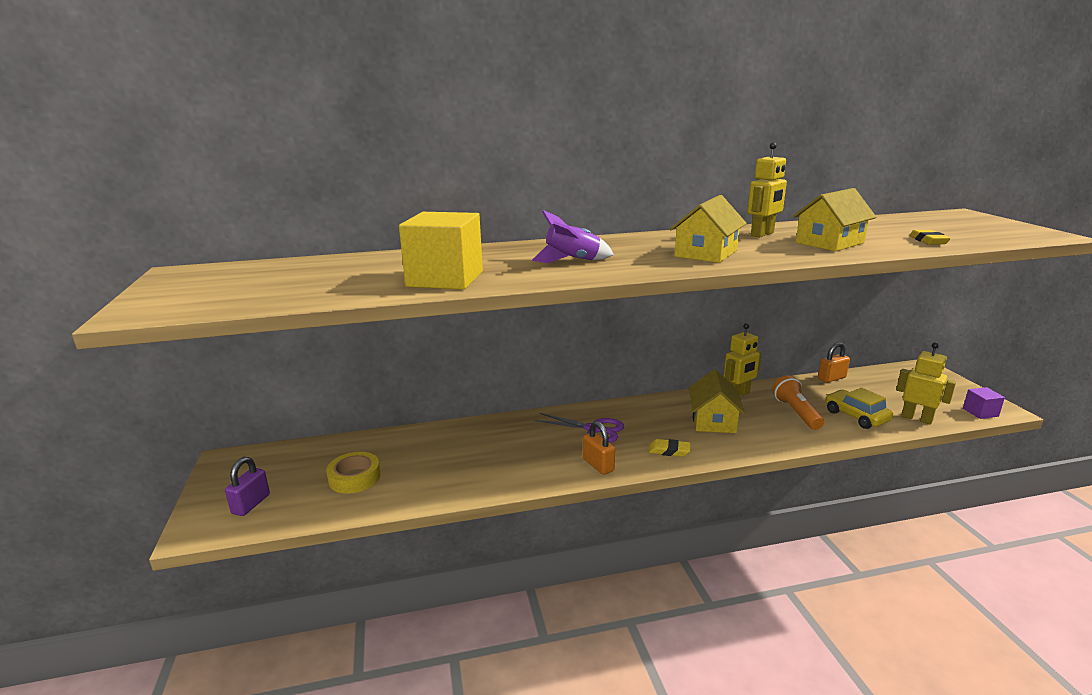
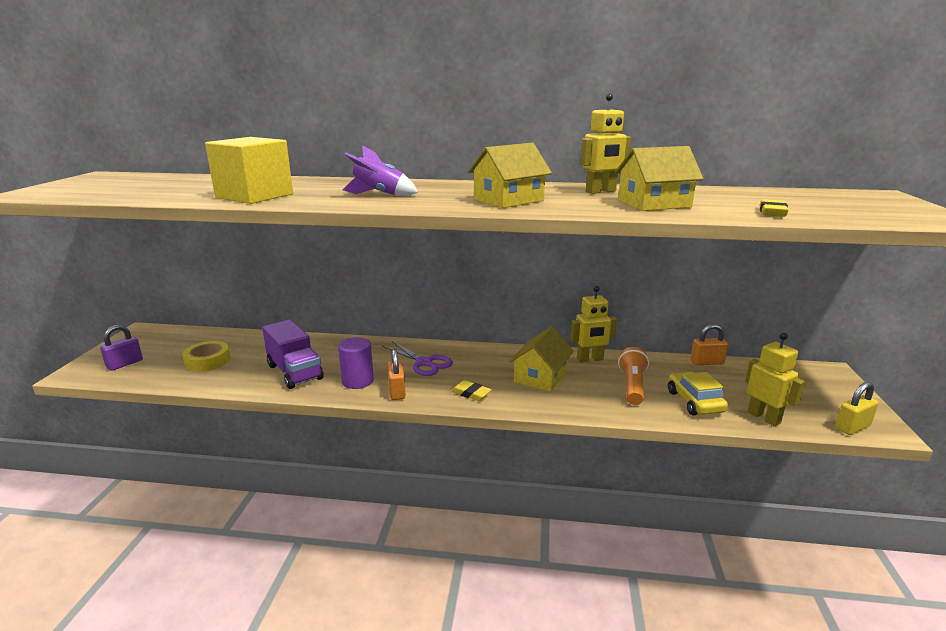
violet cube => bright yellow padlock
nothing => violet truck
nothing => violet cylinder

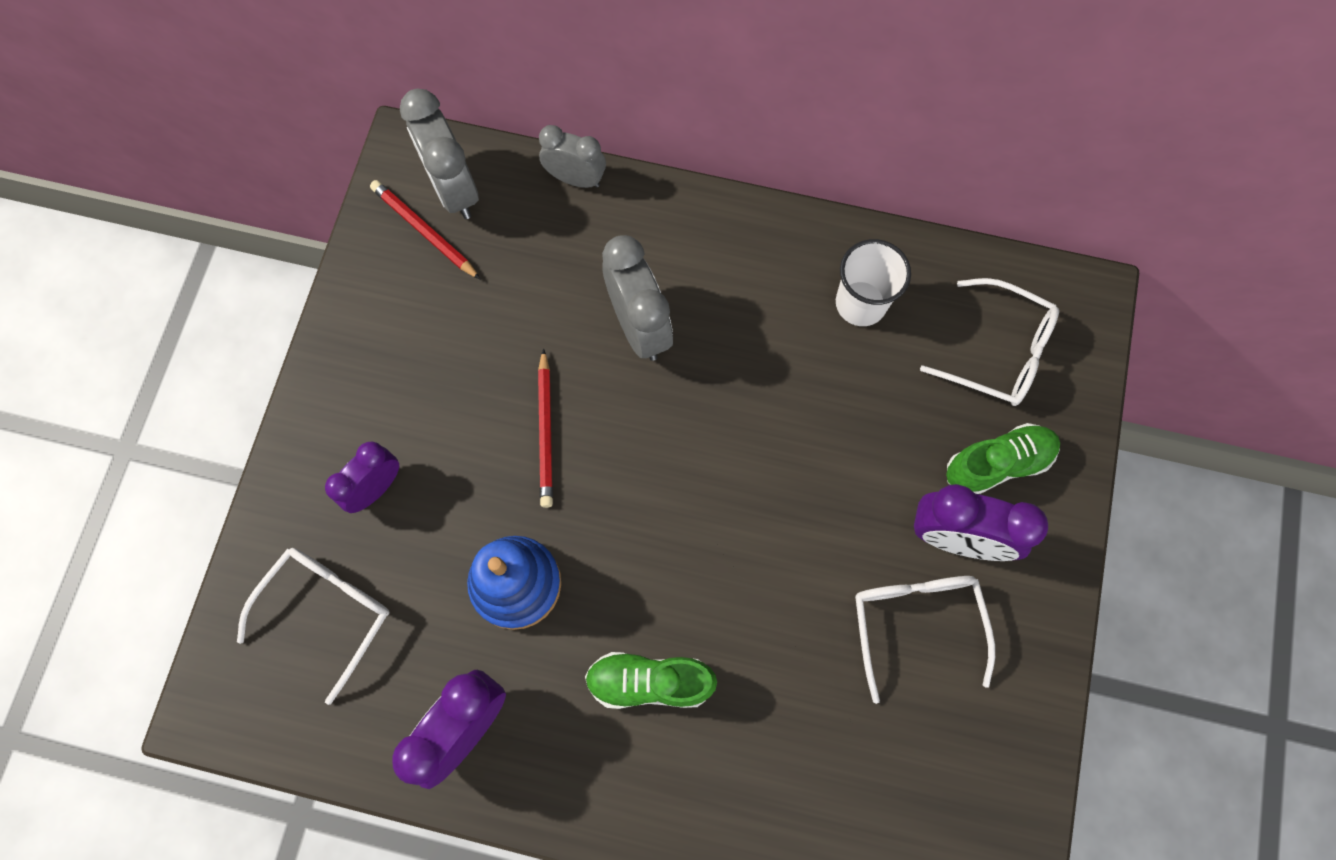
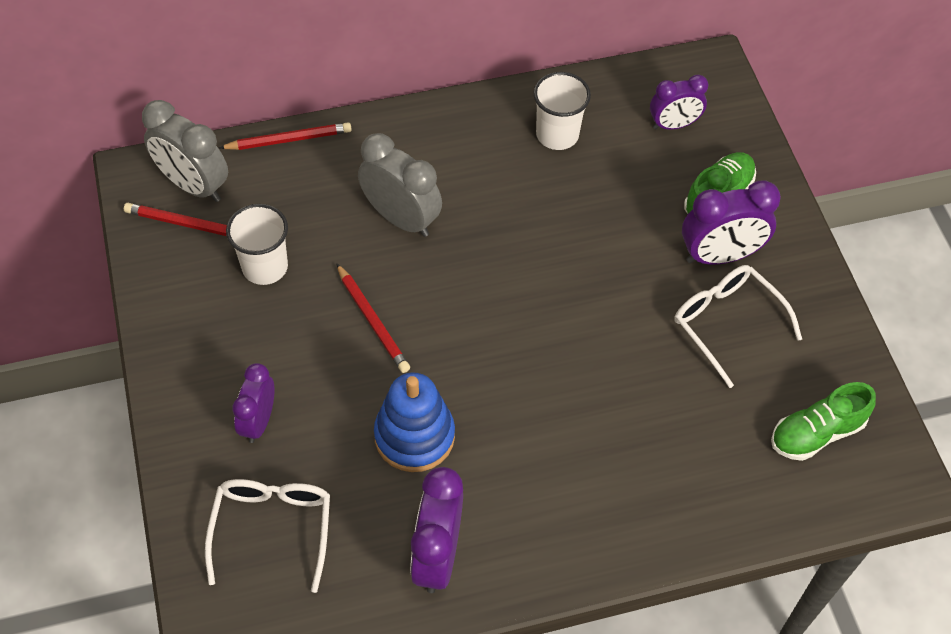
gray clock (2nd from left) => scarlet pencil (2nd from left)
emerald sneaker (1st from left in the first image) => emerald sneaker (2nd from left), moved
pure white eyeglasses (3rd from left) => violet clock (3rd from left)
nothing => pure white cup (1st from left)

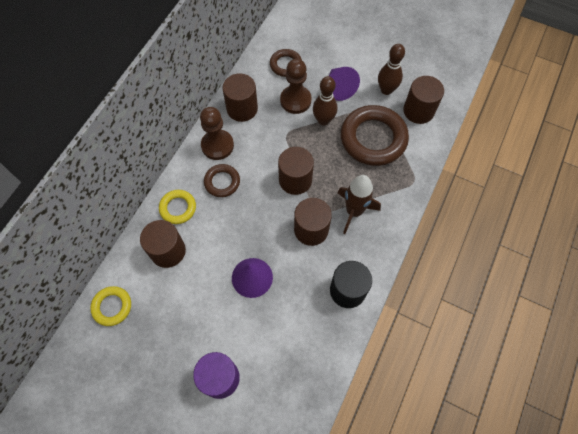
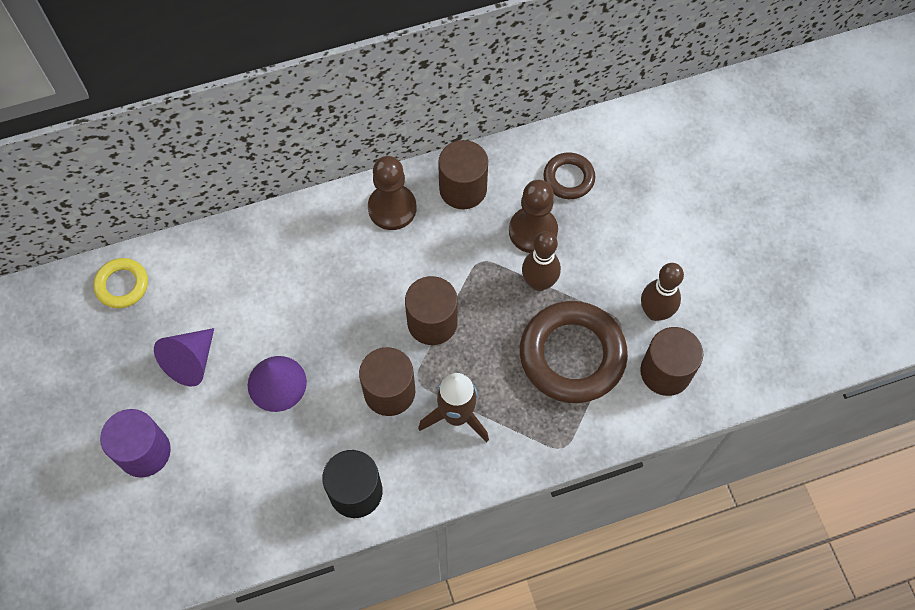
brown cylinder (1st from left) => nothing
bright yellow hoop (2nd from left) => nothing
brown hoop (1st from left) => nothing
violet solid cone (2nd from left in the first image) => violet solid cone (1st from left), moved

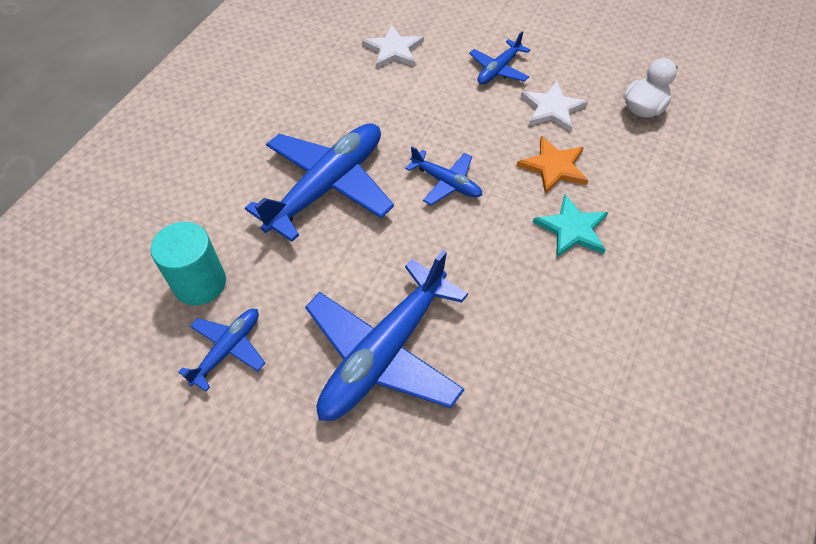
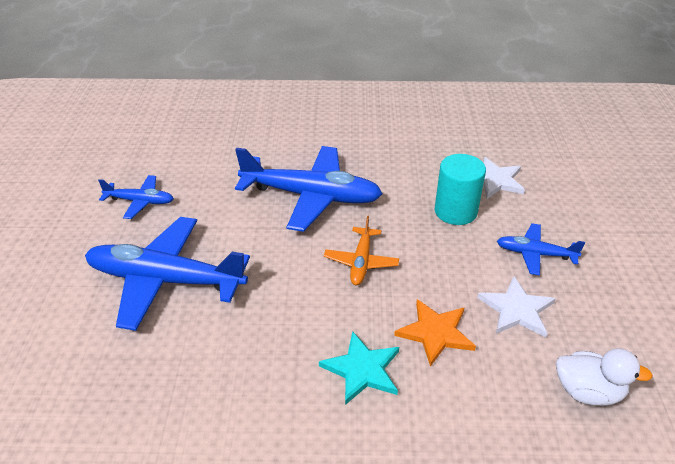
turquoise cylinder, moved
blue plane (4th from left) => orange plane

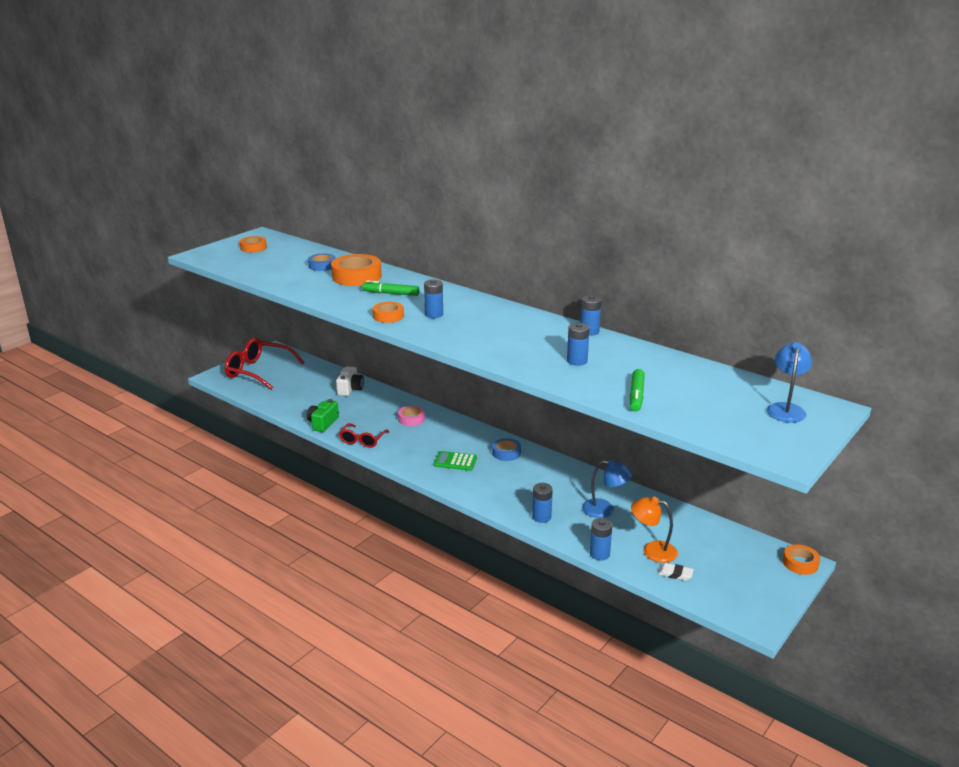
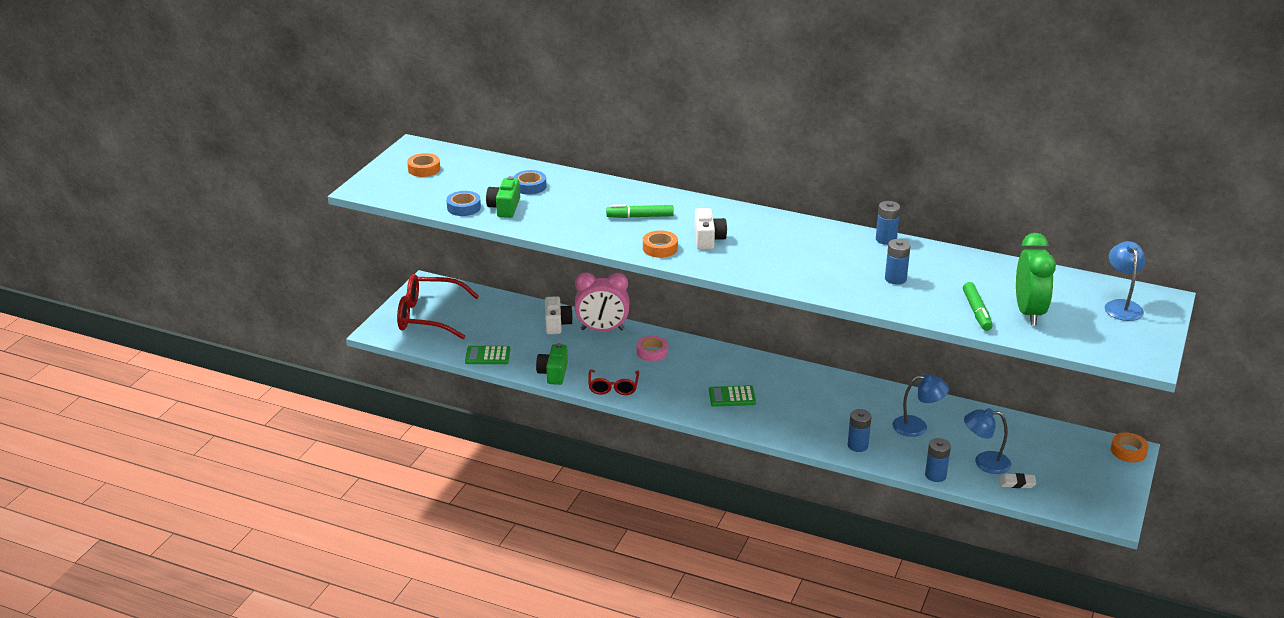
orange roll of tape (2nd from left) => nothing
blue battery (1st from left) => pure white camera (2nd from left)
blue roll of tape (2nd from left in the first image) => blue roll of tape (1st from left), moved
orange reading lamp => blue reading lamp (2nd from left)
nothing => emerald pocket calculator (1st from left)
nothing => emerald camera (1st from left)
nothing => rosy clock
nothing => emerald clock

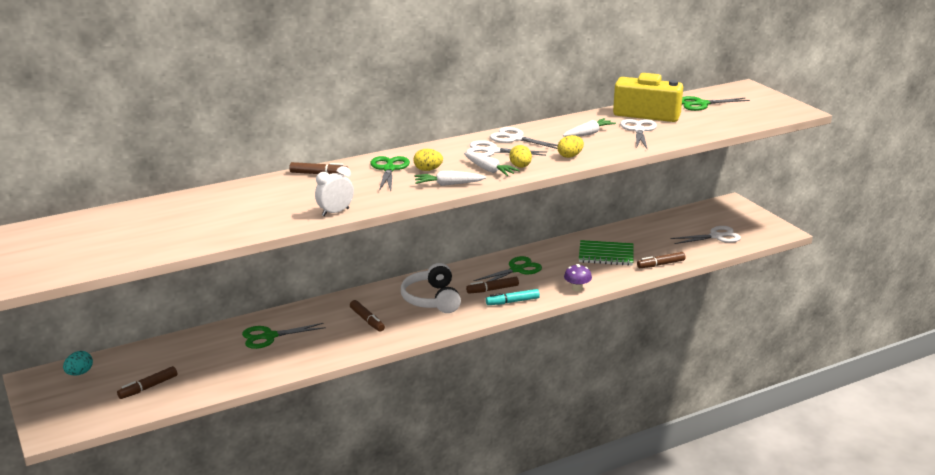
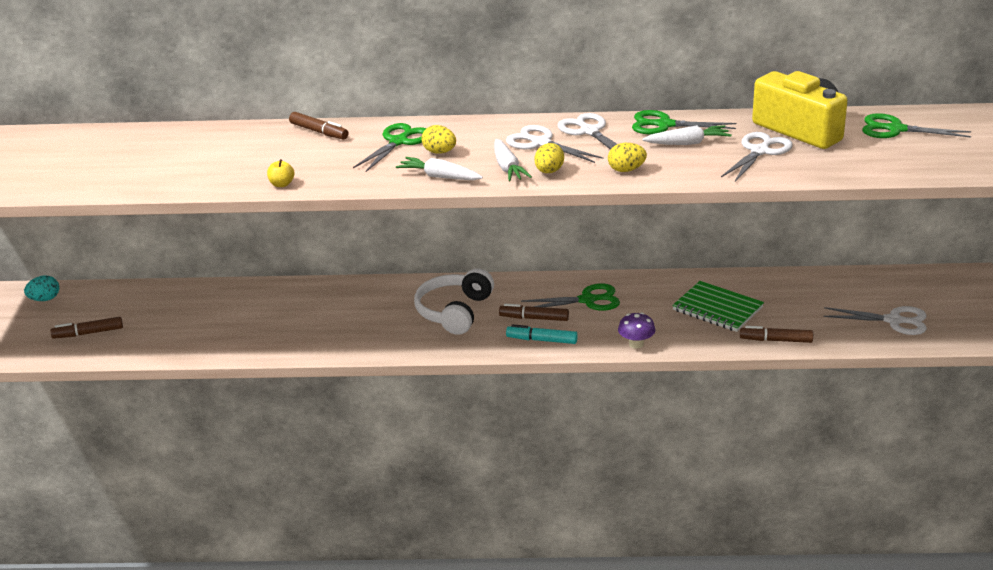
emerald shears (1st from left in the first image) => emerald shears (3rd from left), moved
pure white clock => bright yellow apple fruit
brown felt pen (3rd from left) => nothing

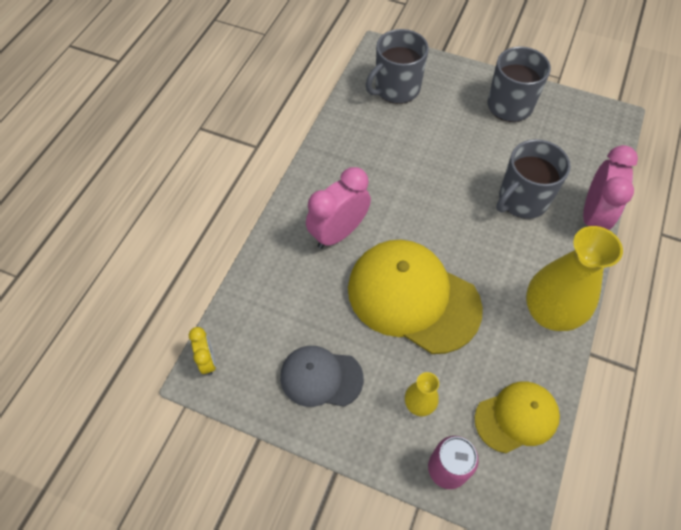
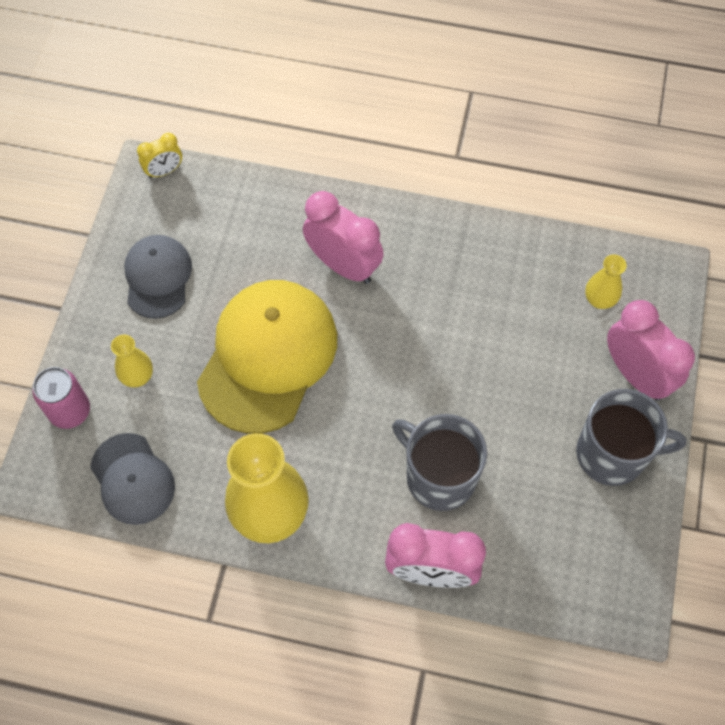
gray tea mug (1st from left) => bright yellow vase (3rd from left)
bright yellow cap (2nd from left) => gray cap (1st from left)
nothing => rosy clock (3rd from left)

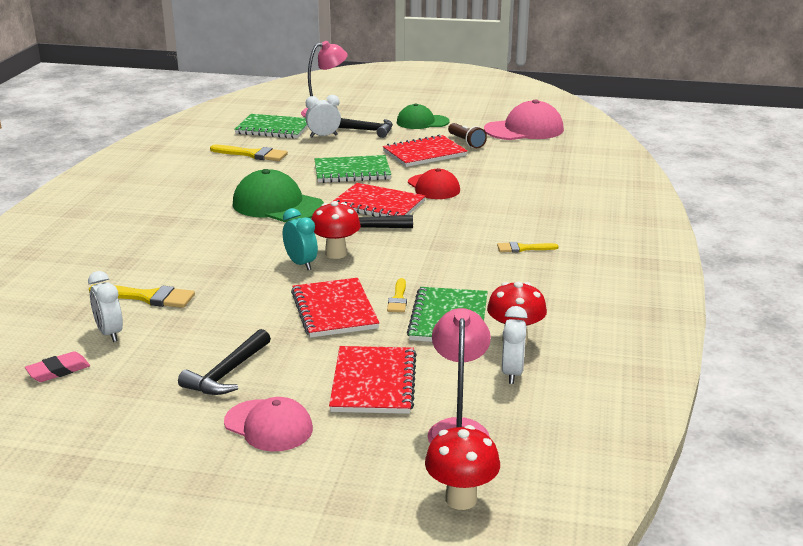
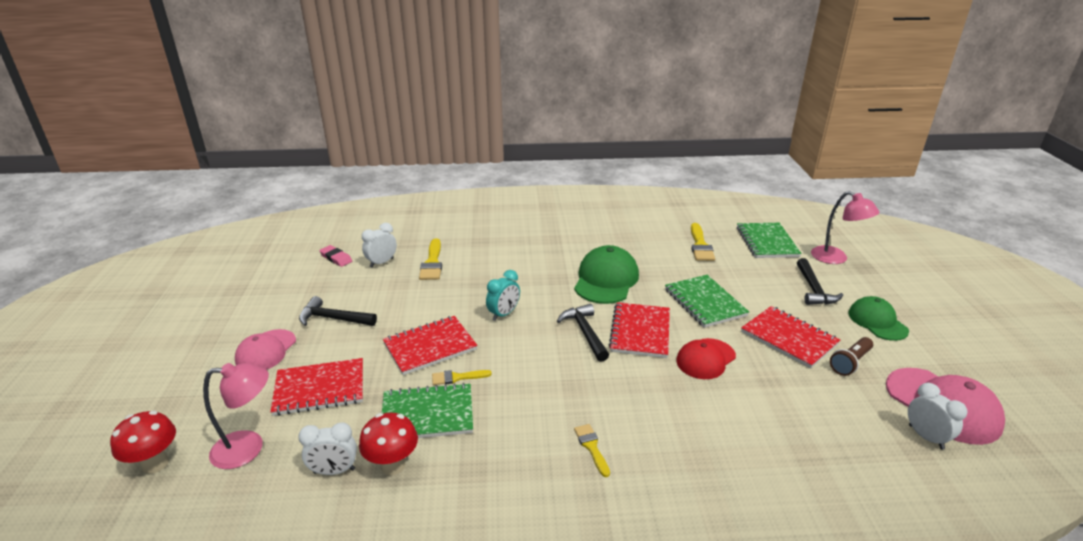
pure white clock (2nd from left in the first image) => pure white clock (3rd from left), moved
scarlet fungus (1st from left) => nothing

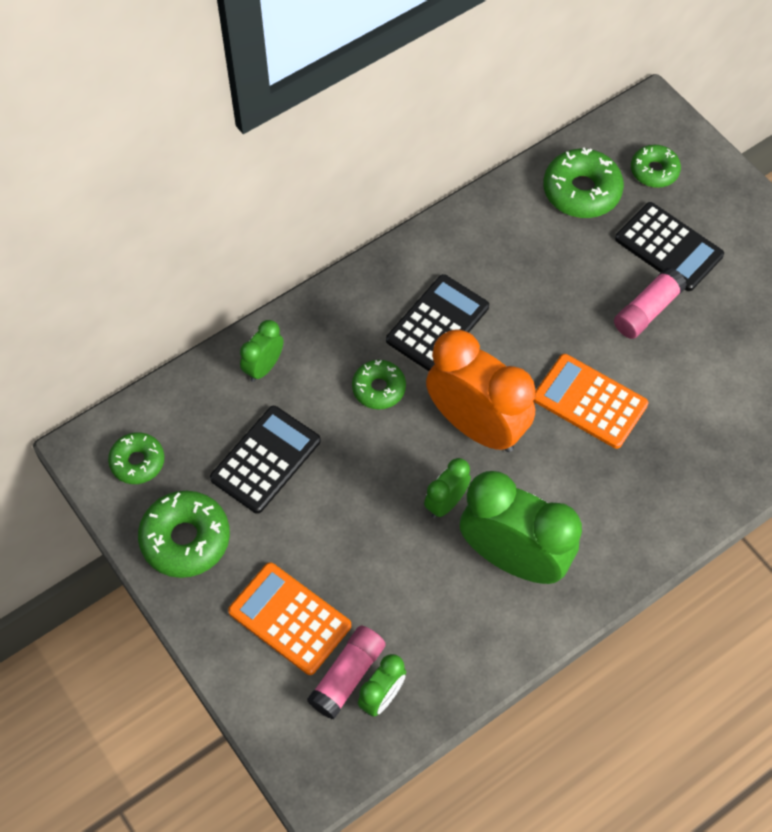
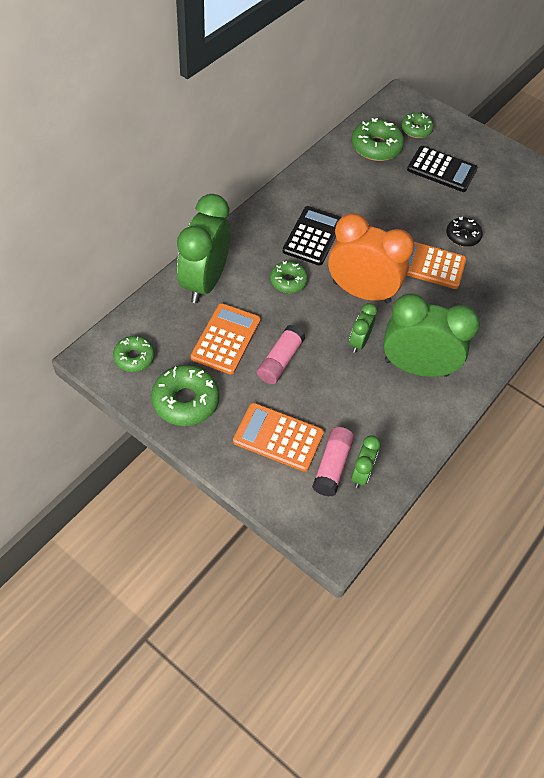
ebony pocket calculator (1st from left) => orange pocket calculator (1st from left)
emerald clock (1st from left), x2.11
rosy glue stick (2nd from left in the first image) => rosy glue stick (1st from left), moved
nothing => ebony donut

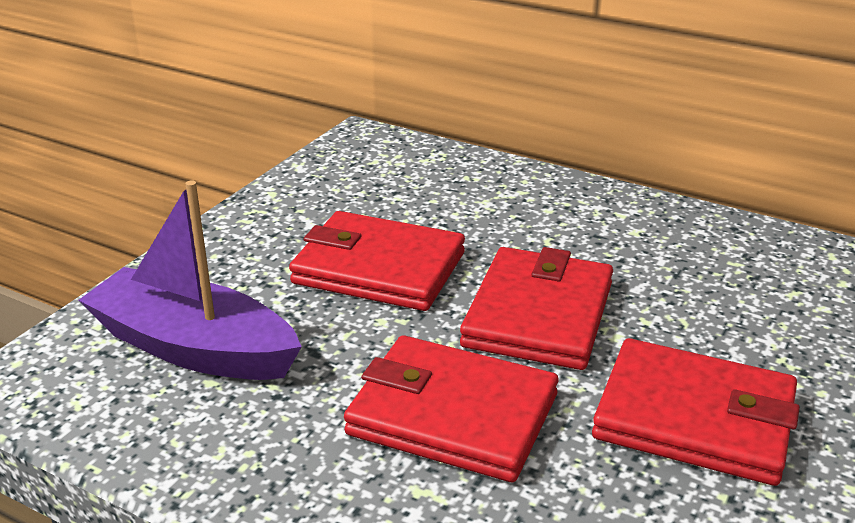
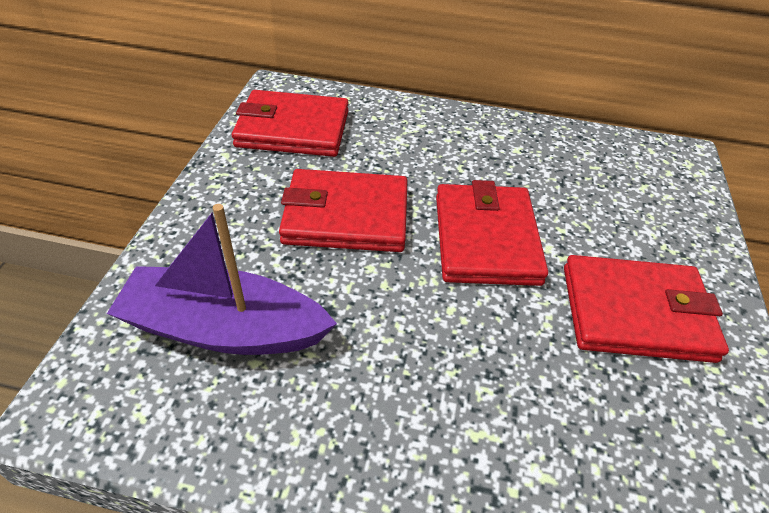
scarlet card wallet (2nd from left in the first image) => scarlet card wallet (1st from left), moved

